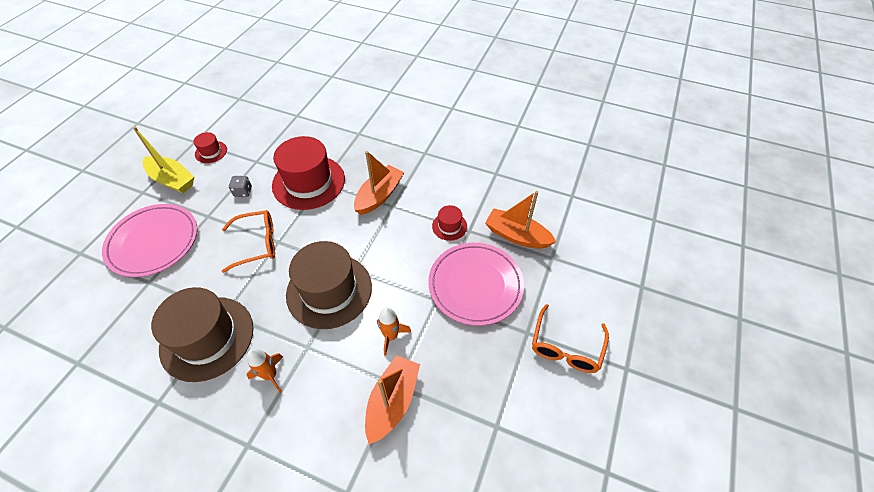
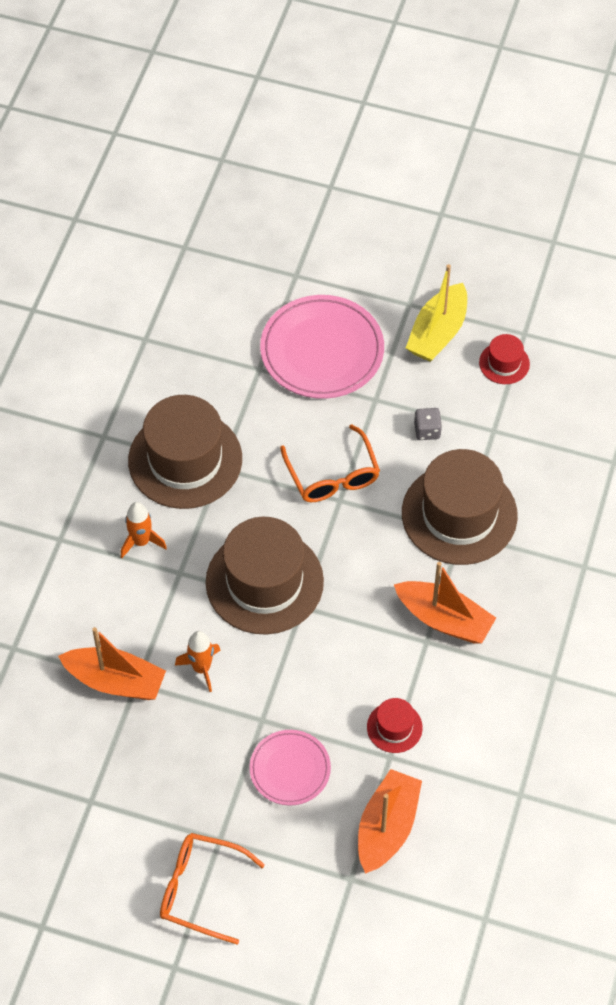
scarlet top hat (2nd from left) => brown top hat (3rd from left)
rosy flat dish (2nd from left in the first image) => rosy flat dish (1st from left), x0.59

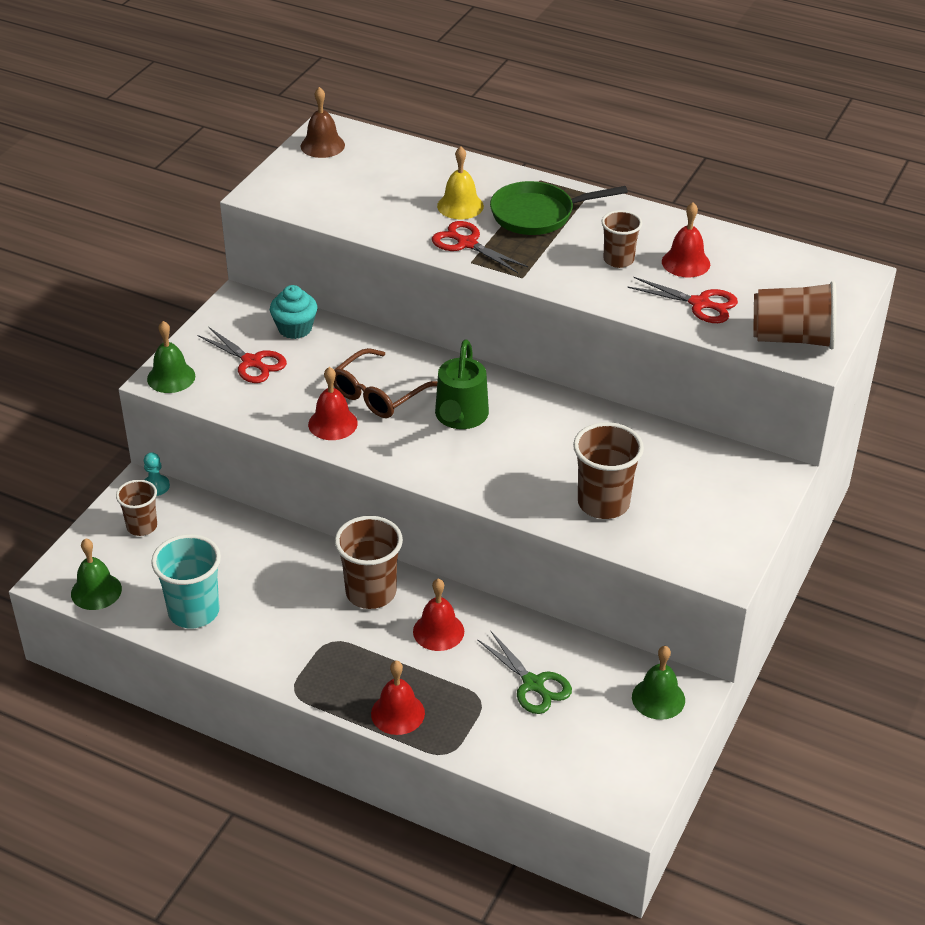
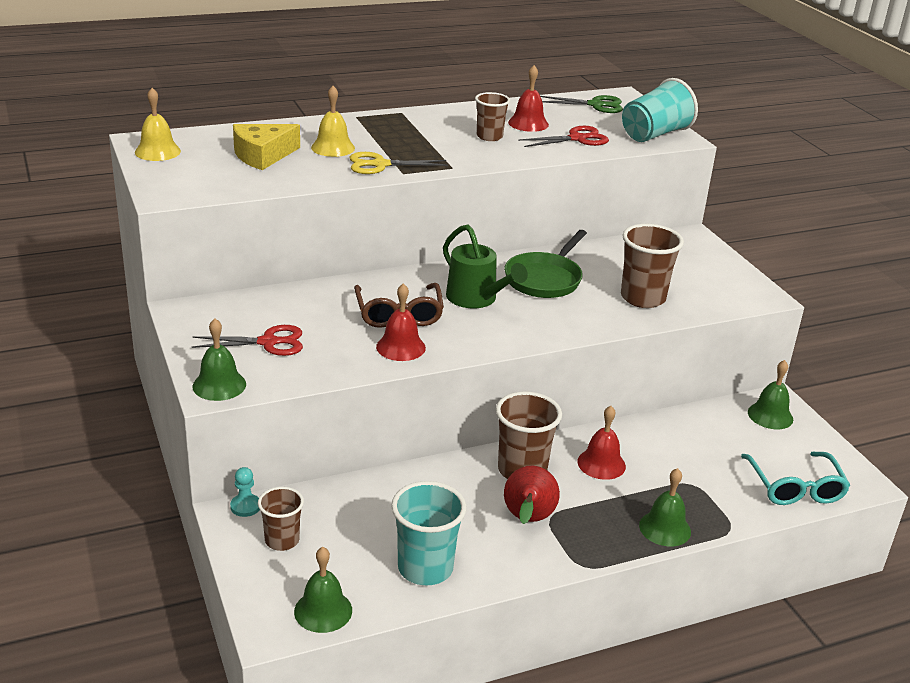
turquoise cupcake => nothing
brown hand bell => bright yellow hand bell (1st from left)
scarlet hand bell (2nd from left) => emerald hand bell (3rd from left)
scarlet shears (2nd from left) => bright yellow shears
emerald shears, moved
emerald frying pan, moved
brown cup (5th from left) => turquoise cup (2nd from left)
nothing => bright yellow cheese
nothing => scarlet pear
nothing => turquoise eyeglasses

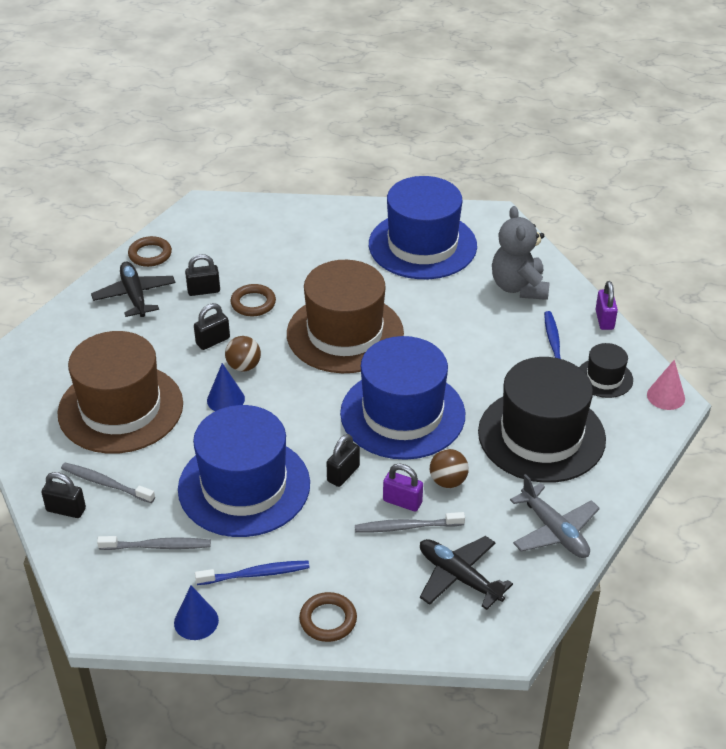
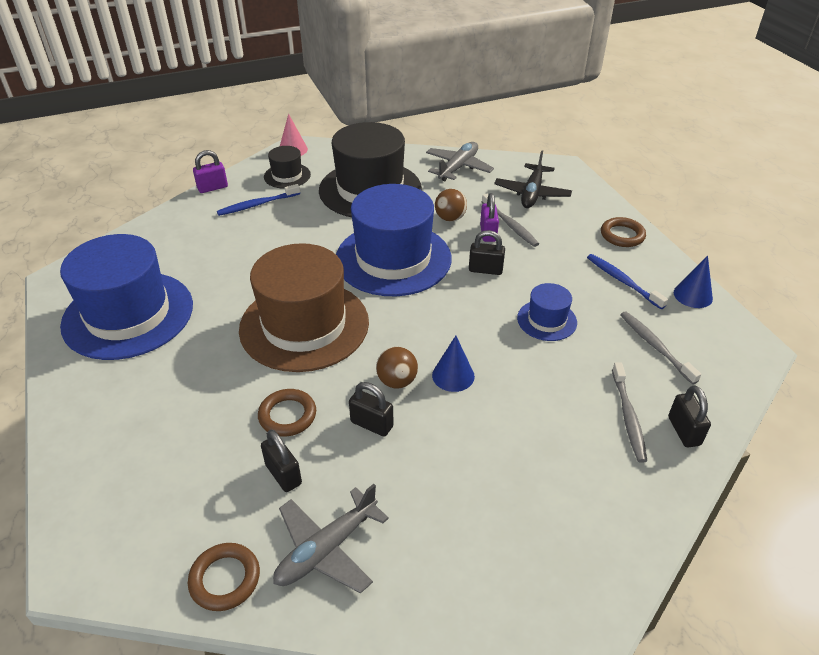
brown top hat (1st from left) => nothing
ebony plane (1st from left) => gray plane (1st from left)
blue top hat (1st from left in the first image) => blue top hat (3rd from left), x0.46
gray stuffed bear => nothing

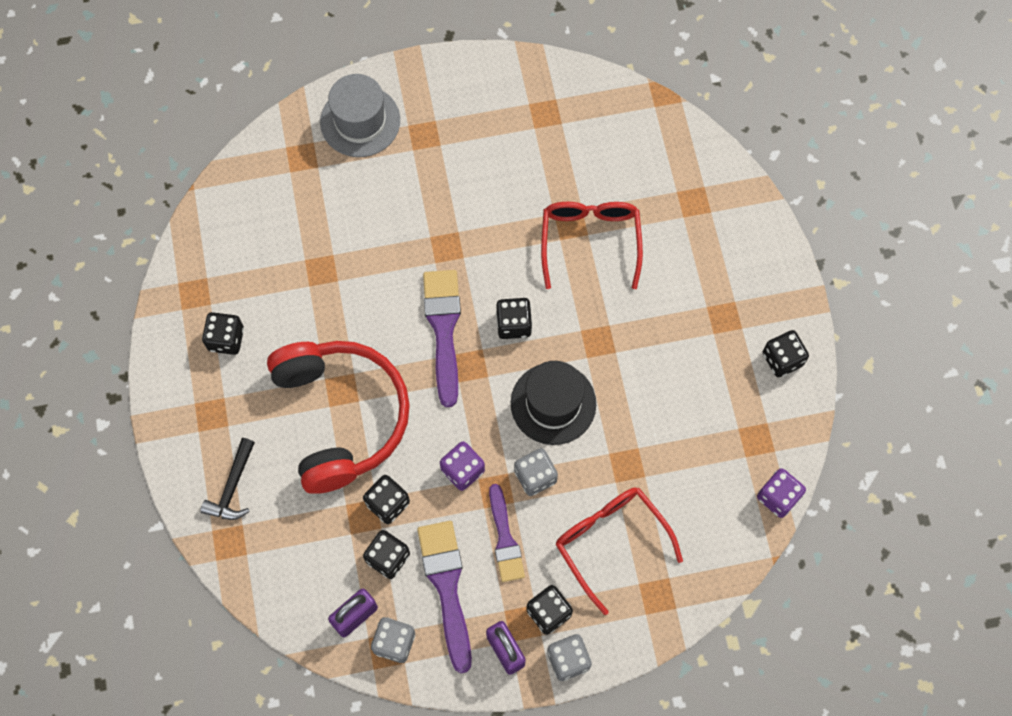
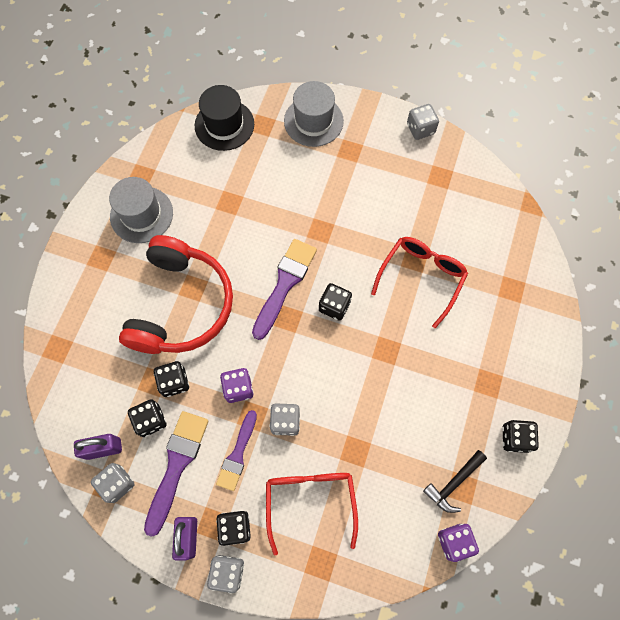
ebony carpenter's hammer, moved
ebony die (1st from left) => gray top hat (1st from left)
ebony top hat, moved
nothing => gray die (4th from left)

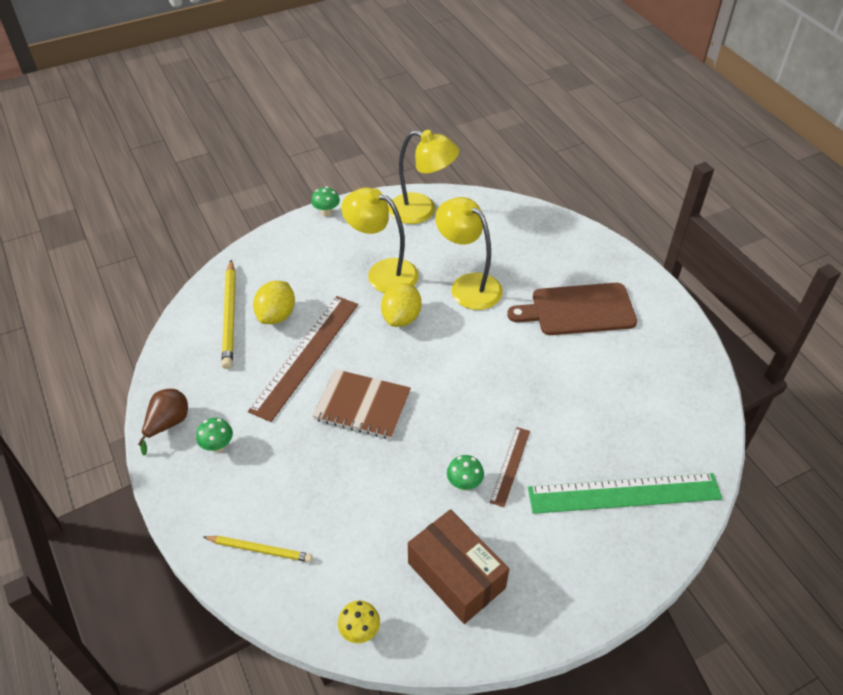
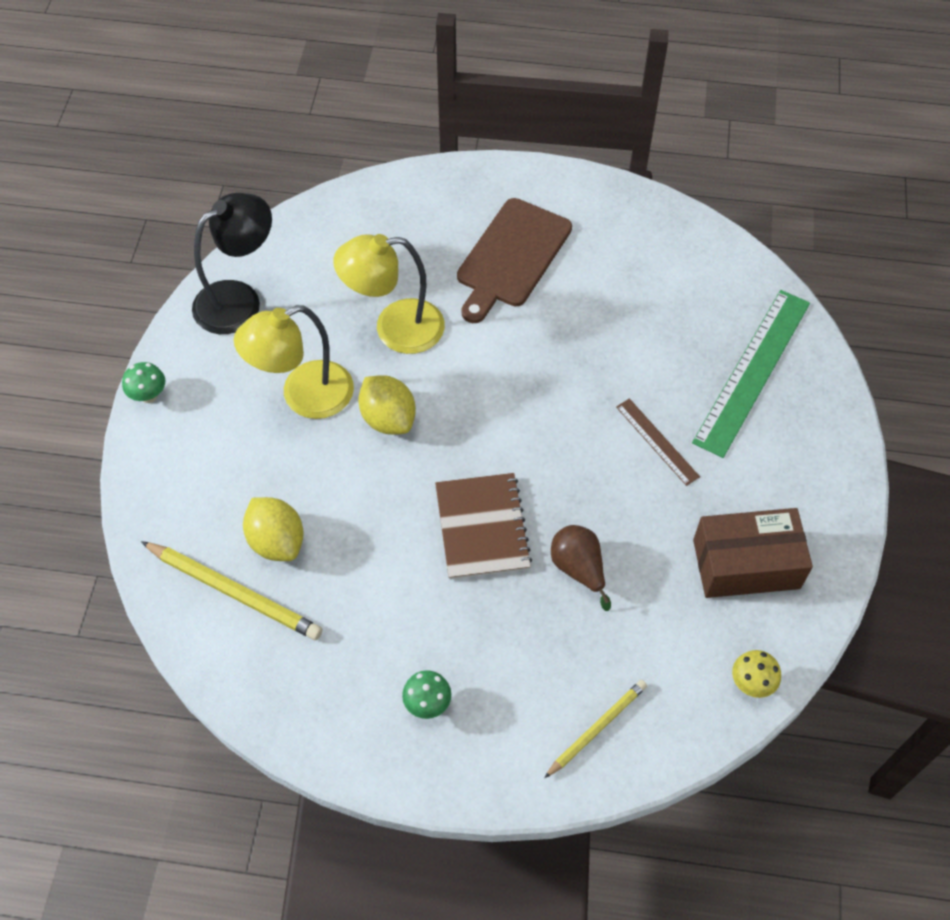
brown pear, moved
brown measuring stick (1st from left) => nothing
brown notepad, 60 degrees counterclockwise
bright yellow reading lamp (2nd from left) => ebony reading lamp
emerald fungus (3rd from left) => nothing

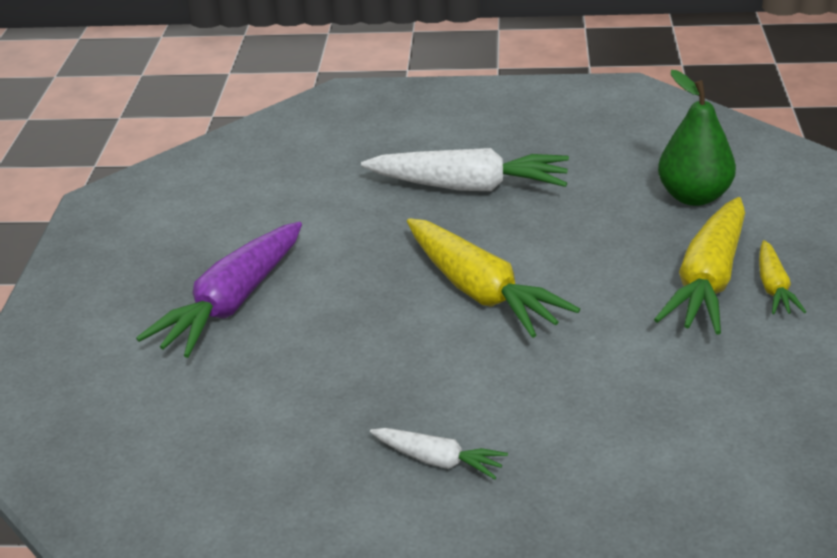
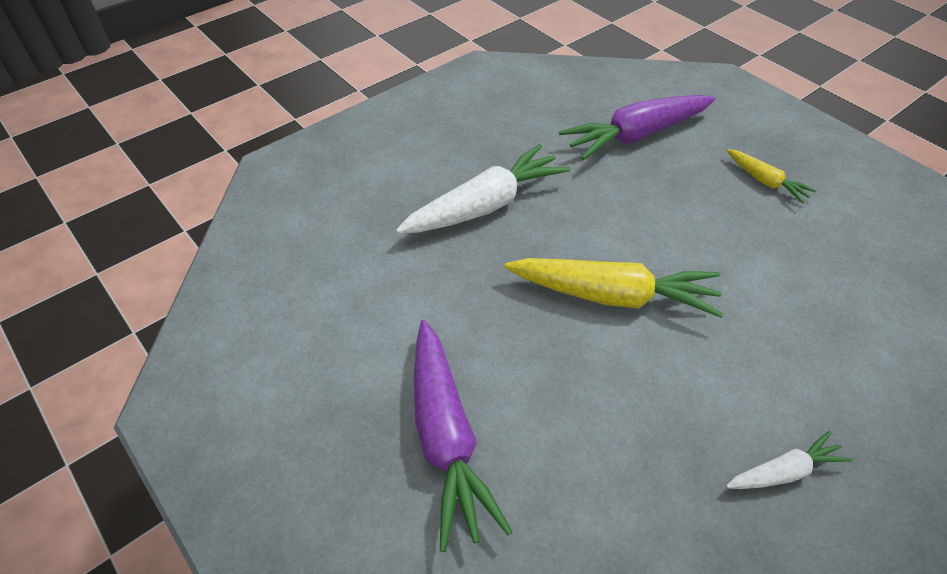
bright yellow root vegetable (2nd from left) => nothing
emerald pear => violet root vegetable (2nd from left)

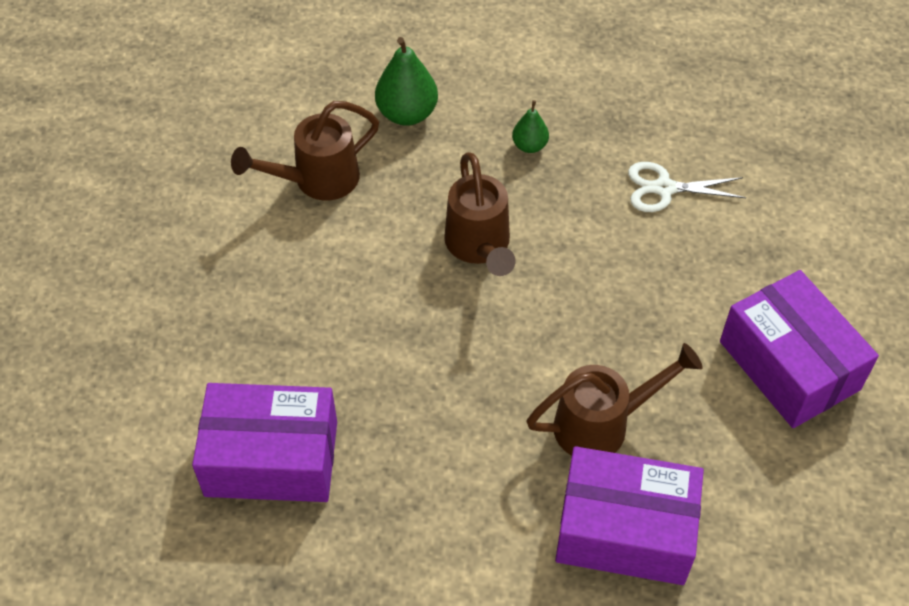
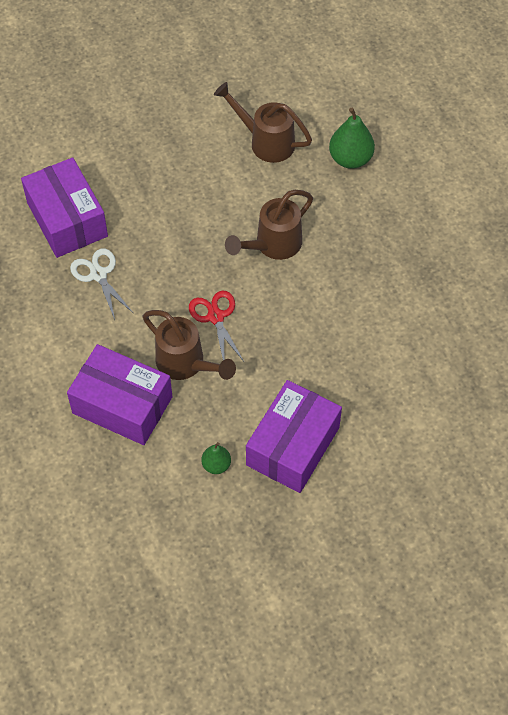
emerald pear (2nd from left in the first image) => emerald pear (1st from left), moved
violet parcel (2nd from left), 45 degrees counterclockwise
pure white shears, moved
nothing => scarlet shears

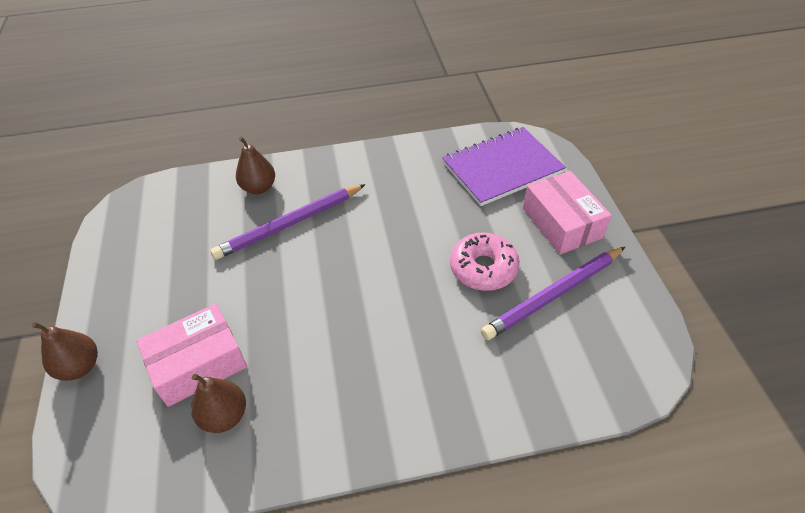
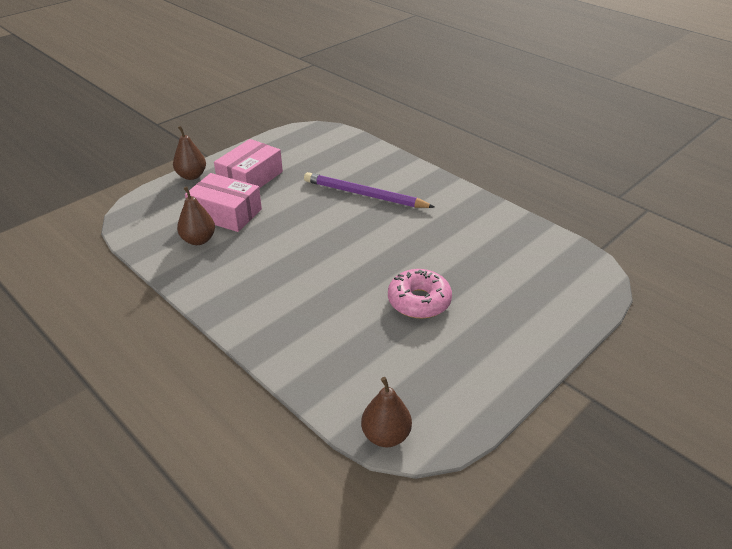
brown pear (3rd from left), moved
violet notepad => nothing
violet pencil (2nd from left) => nothing
rosy parcel (2nd from left), moved

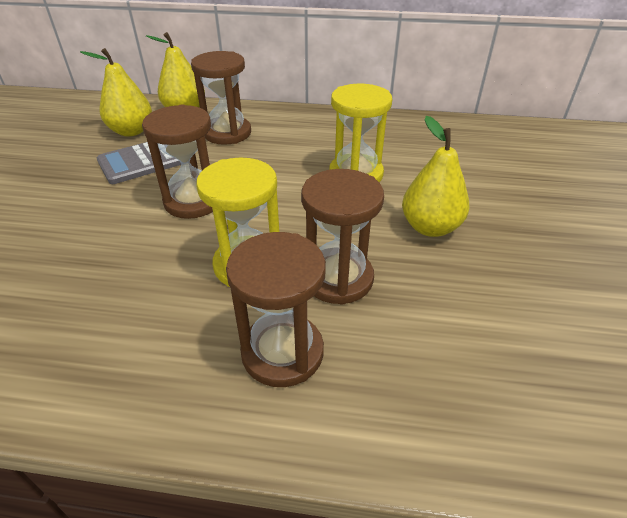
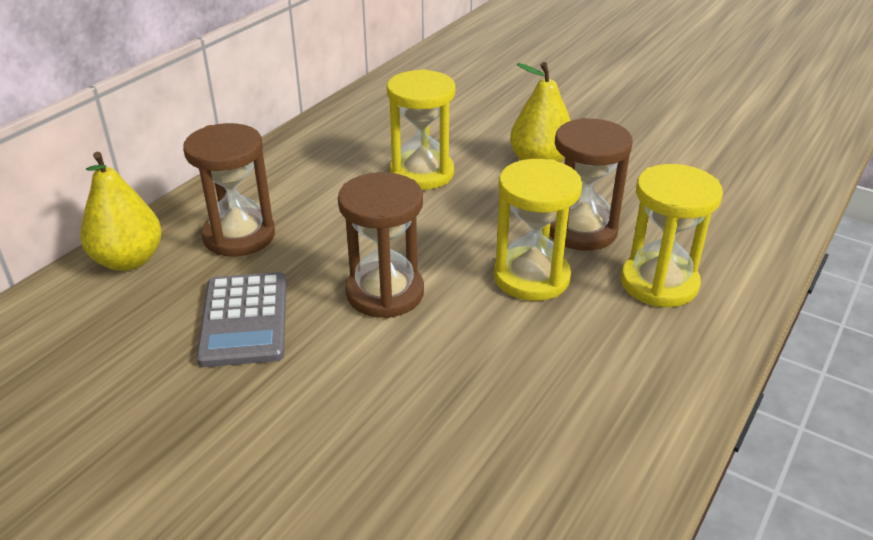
bright yellow pear (1st from left) => nothing
brown hourglass (3rd from left) => bright yellow hourglass (3rd from left)

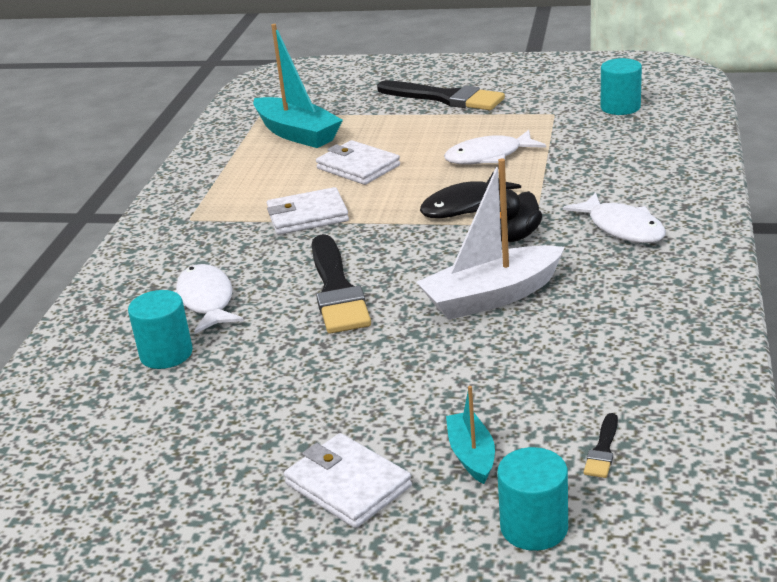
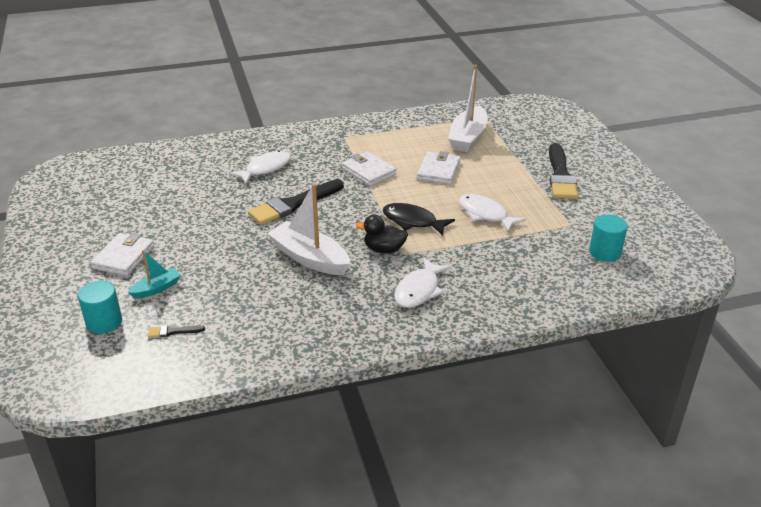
turquoise cylinder (1st from left) => nothing
turquoise sailboat (1st from left) => pure white sailboat (2nd from left)

